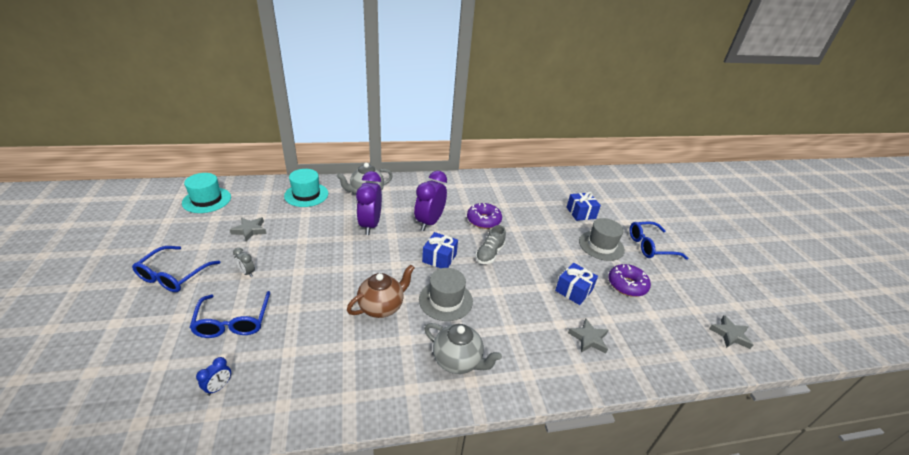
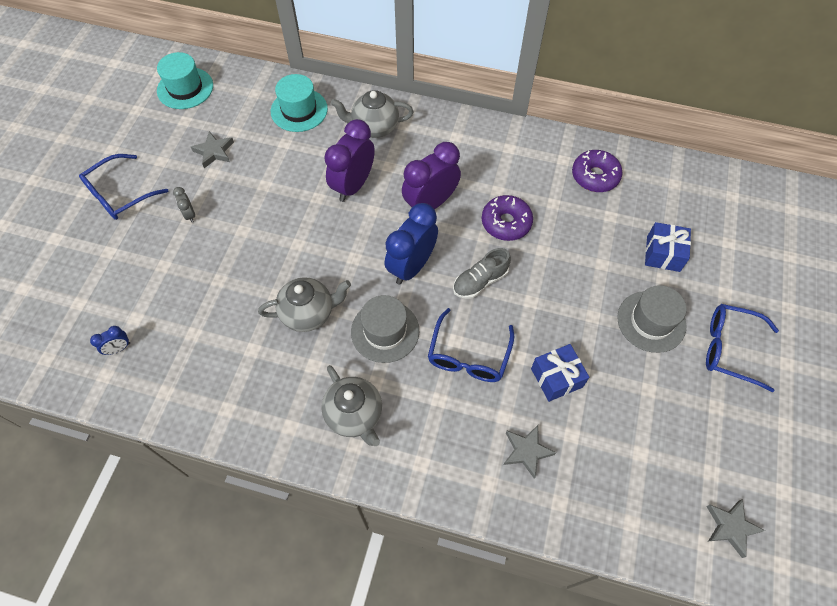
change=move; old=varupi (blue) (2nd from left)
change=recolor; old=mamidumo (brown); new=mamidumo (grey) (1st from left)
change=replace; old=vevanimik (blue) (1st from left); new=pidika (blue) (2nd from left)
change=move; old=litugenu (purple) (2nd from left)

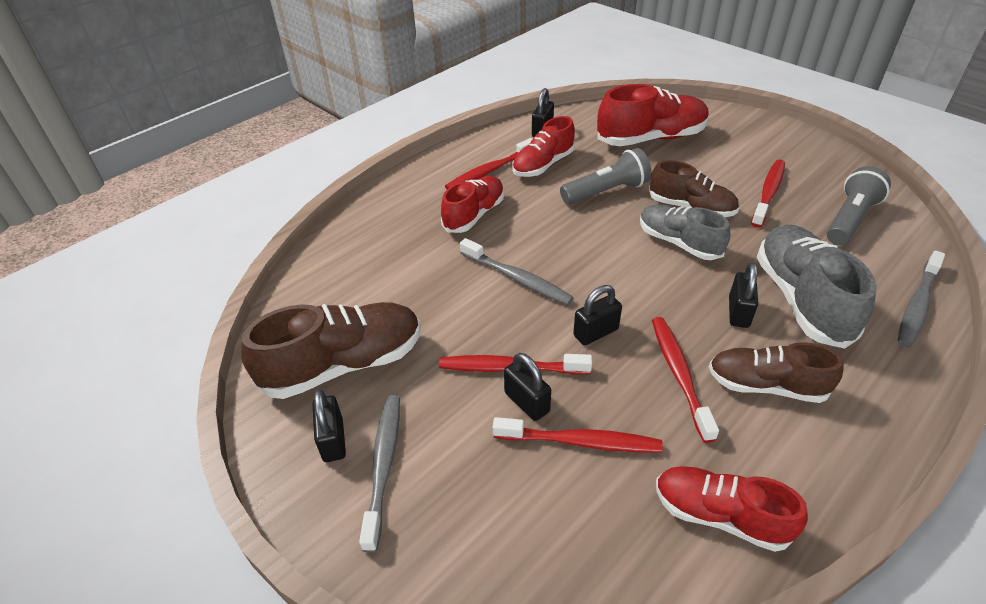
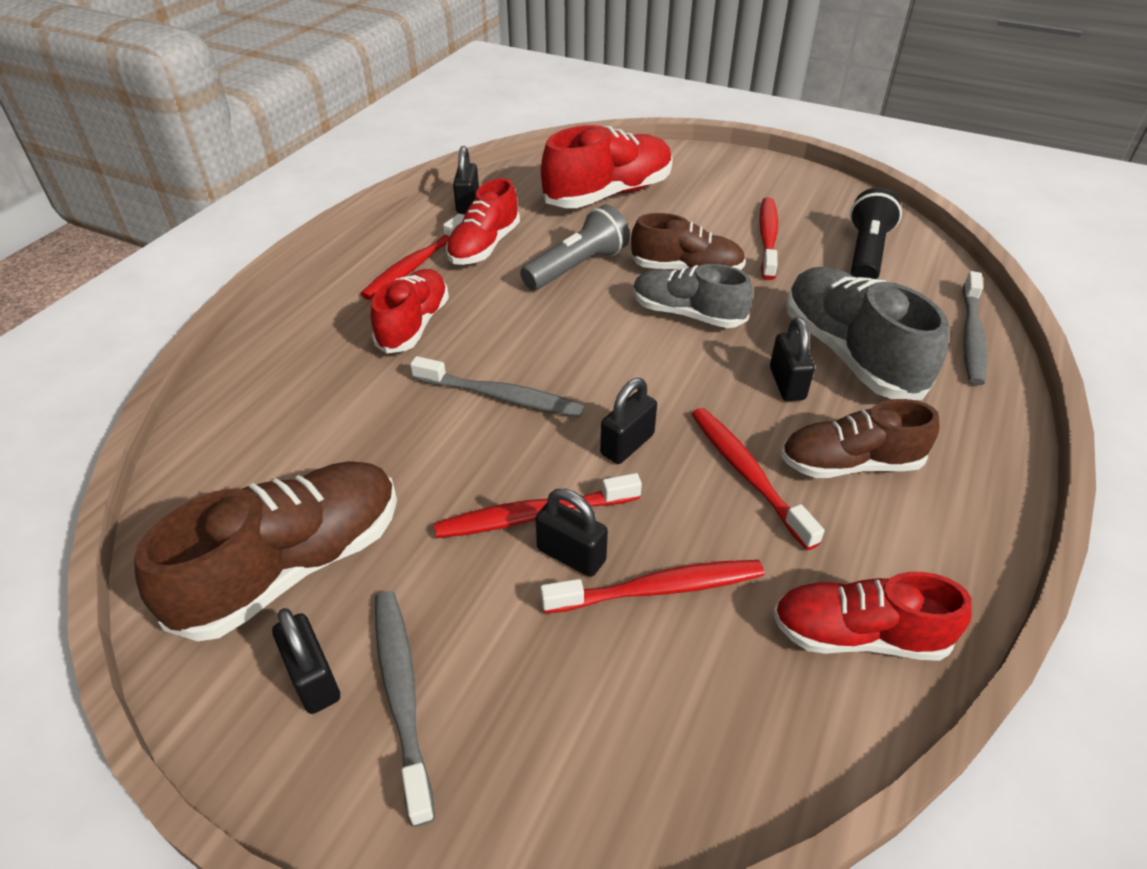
change=recolor; old=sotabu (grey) (2nd from left); new=sotabu (black)

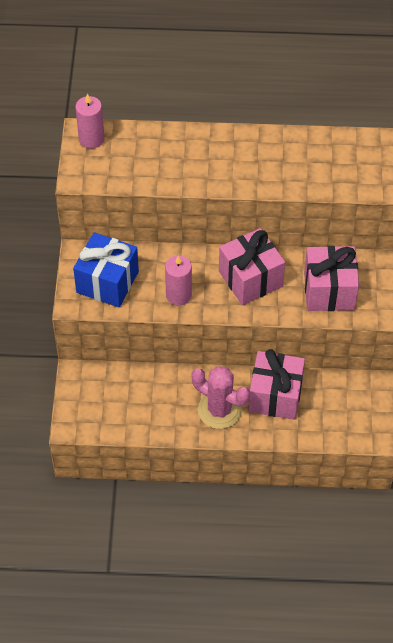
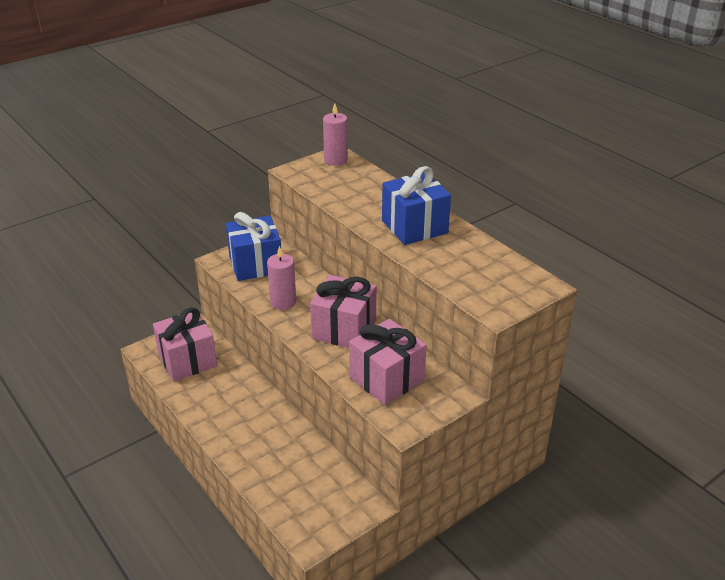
change=delete; old=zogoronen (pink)
change=move; old=vevanimik (pink) (2nd from left in the first image); new=vevanimik (pink) (1st from left)
change=insert; new=vevanimik (blue) (2nd from left)

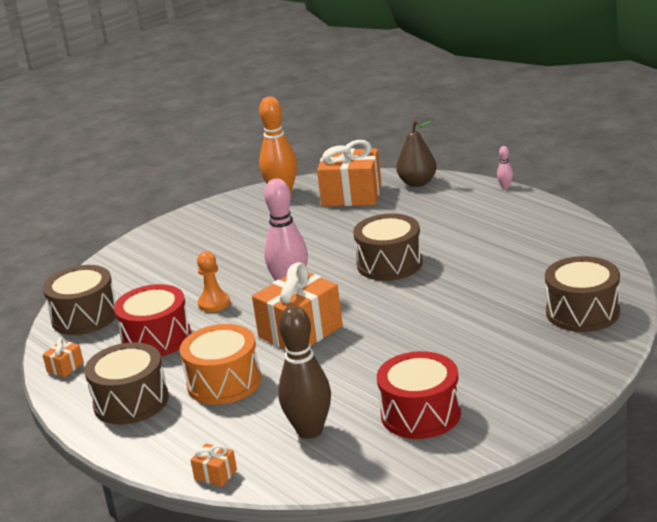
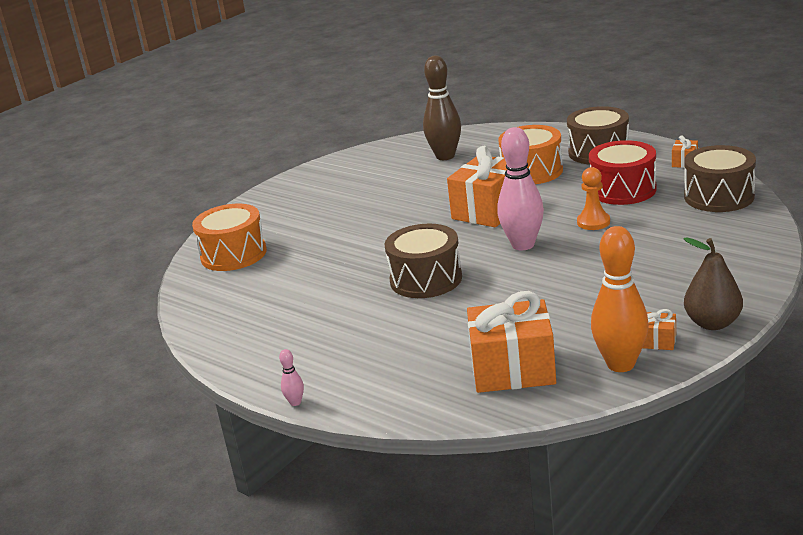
change=move; old=vevanimik (orange) (2nd from left in the first image); new=vevanimik (orange) (3rd from left)
change=delete; old=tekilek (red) (2nd from left)
change=move; old=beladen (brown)
change=recolor; old=tekilek (brown) (4th from left); new=tekilek (orange) (1st from left)

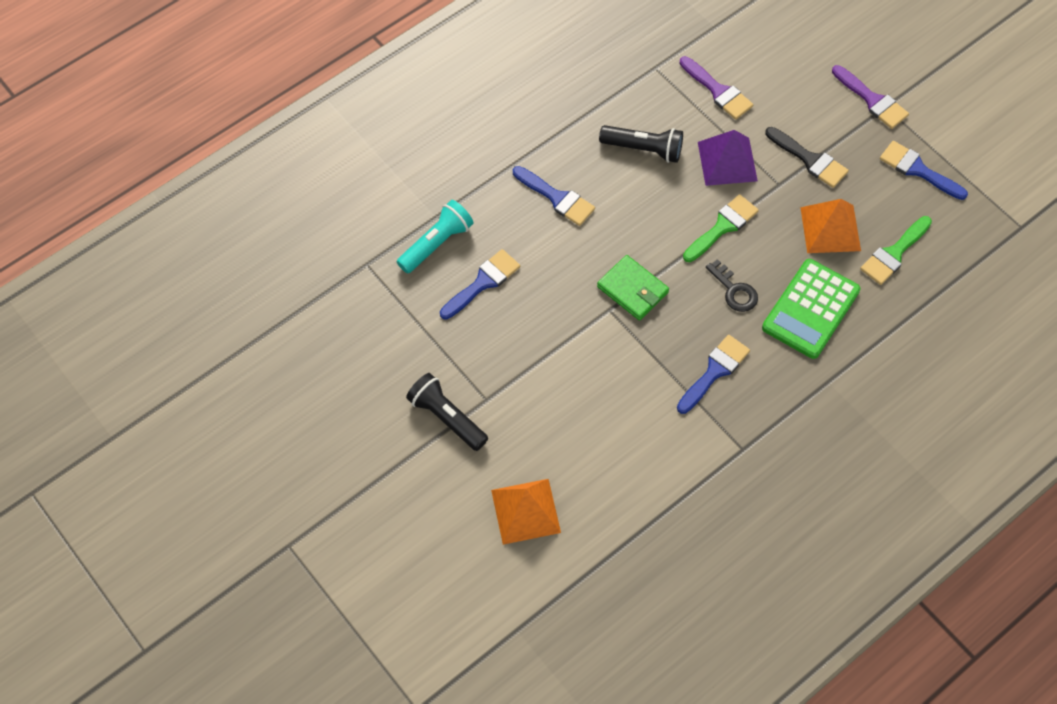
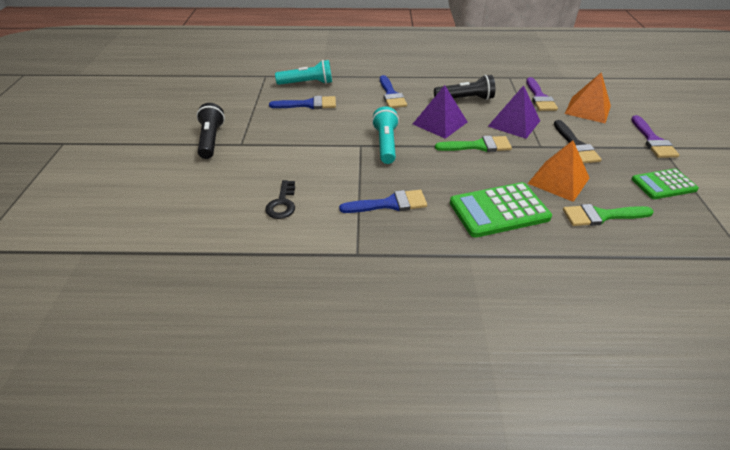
change=move; old=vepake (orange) (1st from left in the first image); new=vepake (orange) (2nd from left)
change=replace; old=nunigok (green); new=sotabu (turquoise) (2nd from left)
change=rotate; old=sotabu (black) (2nd from left); degrees=-60
change=move; old=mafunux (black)
change=replace; old=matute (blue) (4th from left); new=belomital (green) (2nd from left)
change=insert; new=vepake (purple) (1st from left)

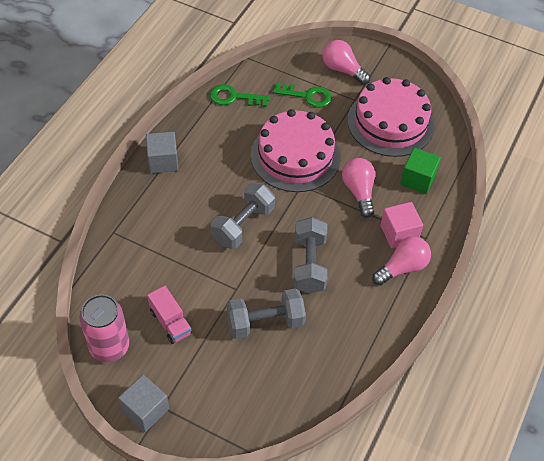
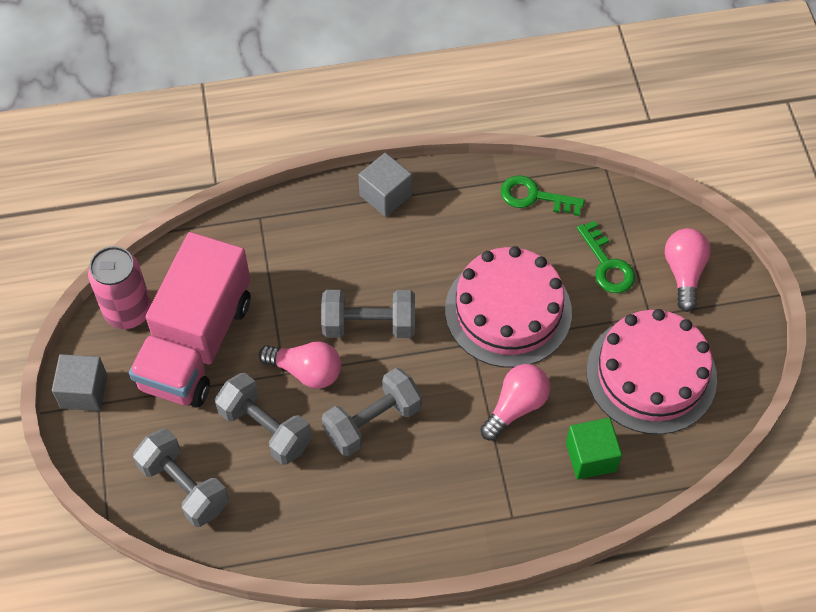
change=resize; old=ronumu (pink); factor=2.35
change=rotate; old=mafunux (green) (1st from left); degrees=-45
change=move; old=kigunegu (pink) (3rd from left in the first image); new=kigunegu (pink) (1st from left)
change=delete; old=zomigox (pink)
change=insert; new=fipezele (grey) (1st from left)

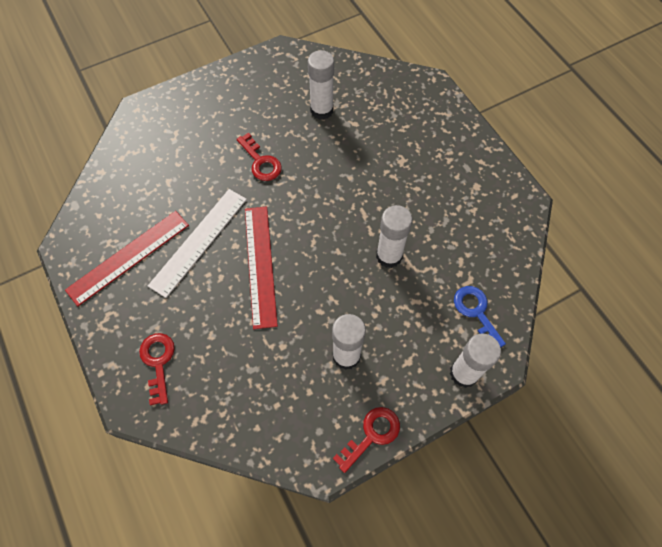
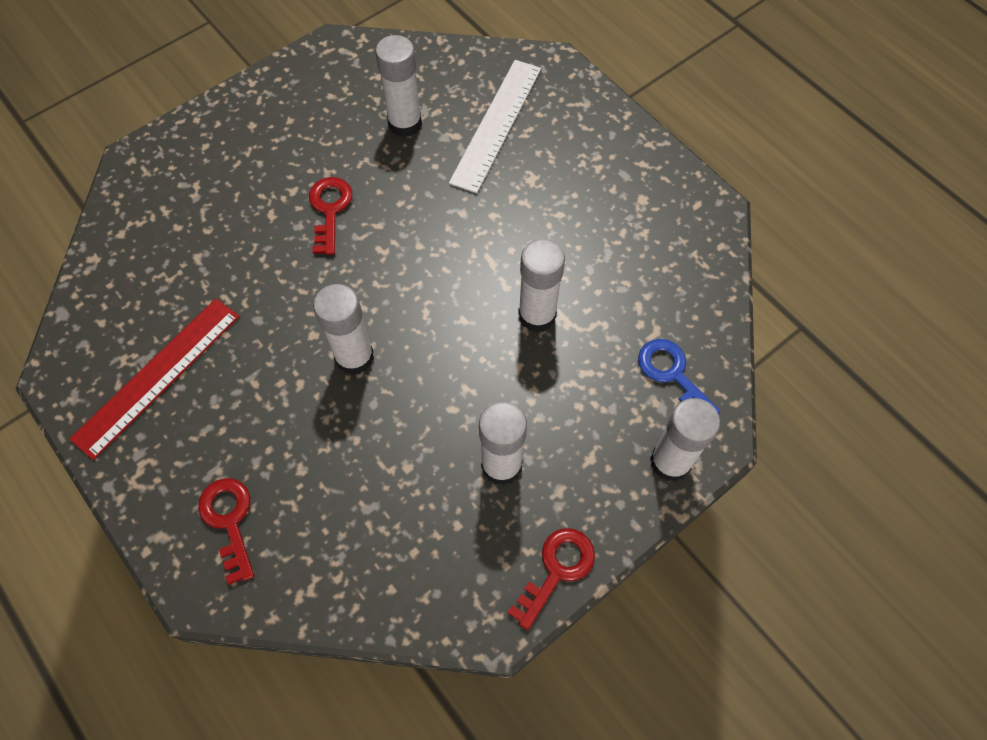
change=move; old=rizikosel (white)
change=rotate; old=mafunux (red) (2nd from left); degrees=-135
change=replace; old=rizikosel (red) (2nd from left); new=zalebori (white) (1st from left)

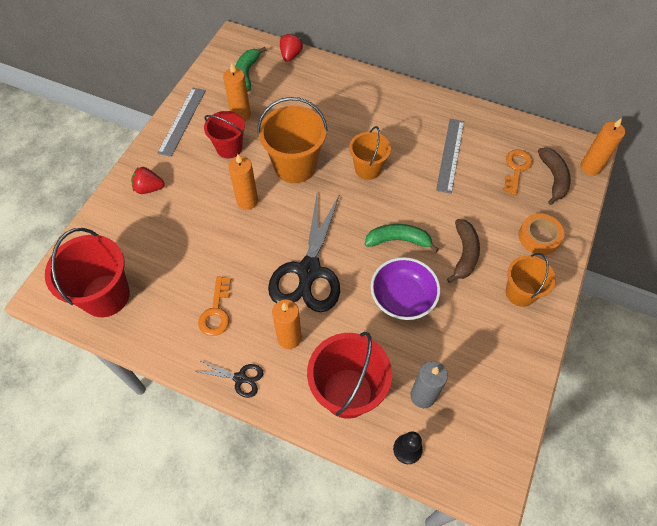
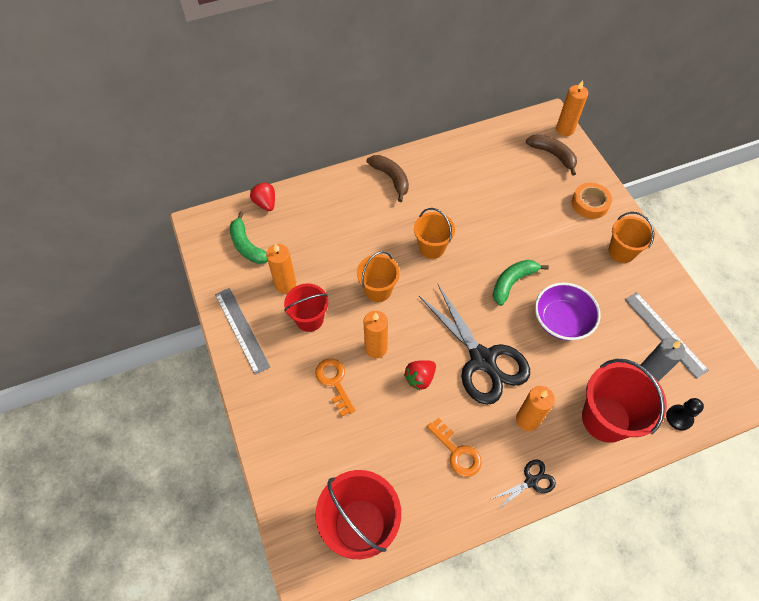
change=move; old=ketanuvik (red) (1st from left in the first image); new=ketanuvik (red) (2nd from left)
change=resize; old=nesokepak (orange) (1st from left); factor=0.63
change=move; old=rizikosel (grey) (2nd from left)
change=move; old=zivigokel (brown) (1st from left)
change=move; old=mafunux (orange) (2nd from left in the first image); new=mafunux (orange) (1st from left)

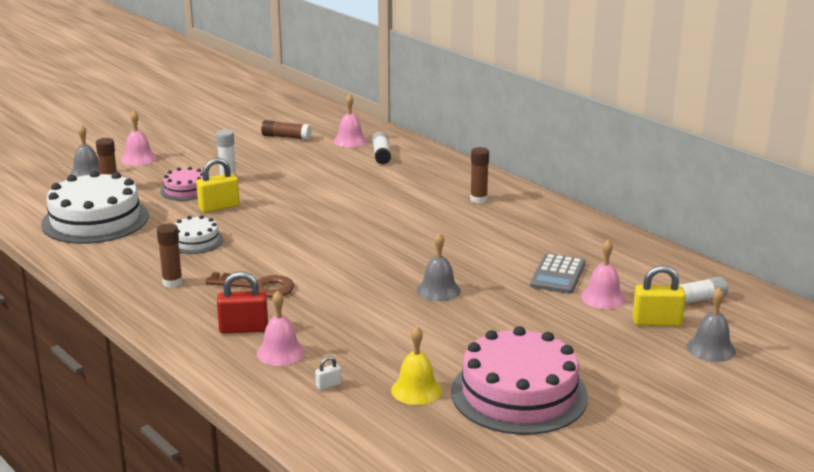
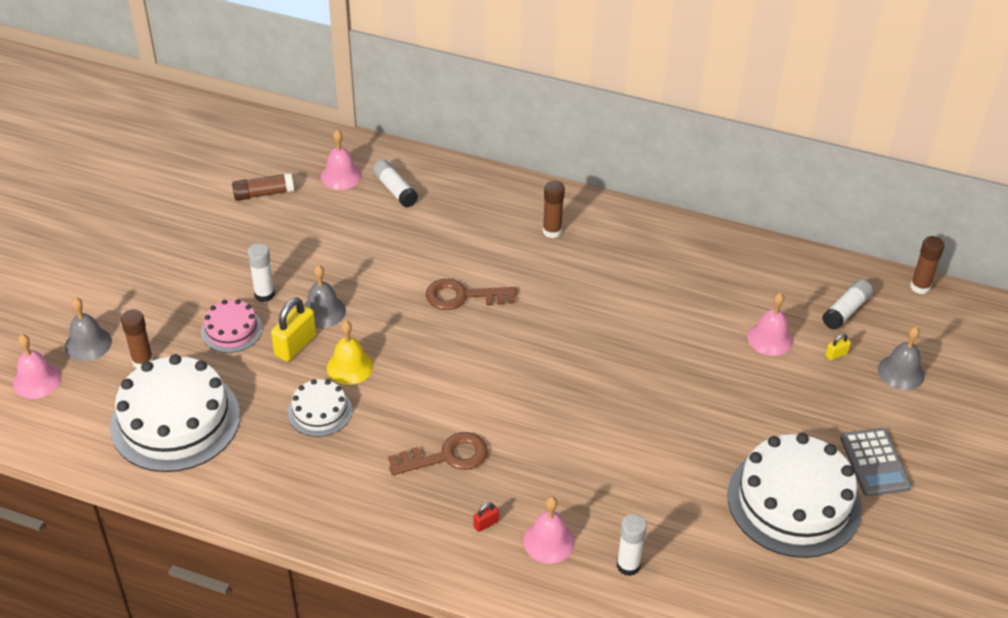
change=move; old=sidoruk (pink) (1st from left)
change=move; old=zalebori (brown) (2nd from left in the first image); new=zalebori (brown) (4th from left)
change=resize; old=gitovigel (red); factor=0.48
change=replace; old=gitovigel (white); new=zalebori (white) (3rd from left)
change=move; old=sidoruk (yellow)
change=move; old=sidoruk (grey) (2nd from left)
change=recolor; old=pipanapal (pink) (2nd from left); new=pipanapal (white) (3rd from left)
change=move; old=belomital (grey)
change=resize; old=gitovigel (yellow) (2nd from left); factor=0.48
change=insert; new=mafunux (brown) (2nd from left)

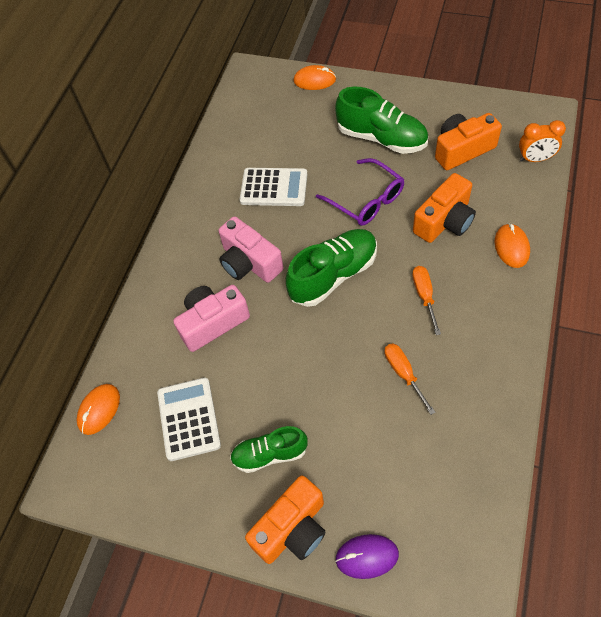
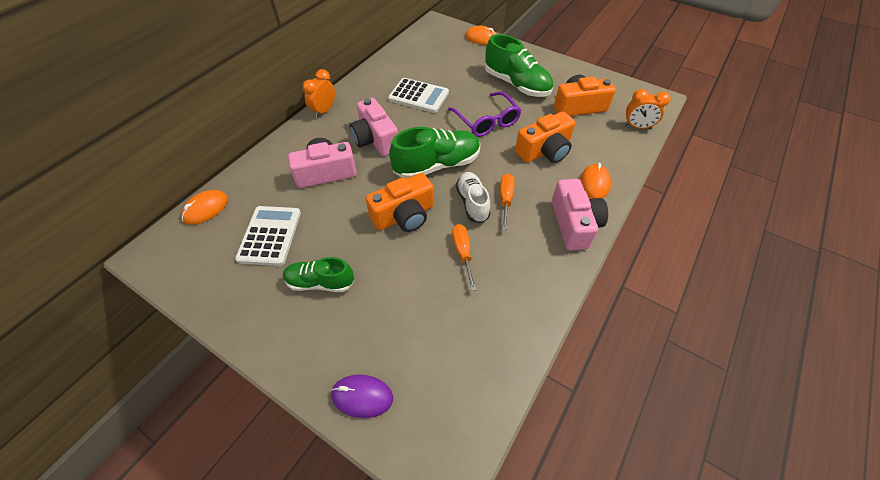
change=move; old=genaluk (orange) (1st from left)
change=insert; new=pidika (orange) (1st from left)
change=insert; new=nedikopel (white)
change=insert; new=genaluk (pink) (3rd from left)

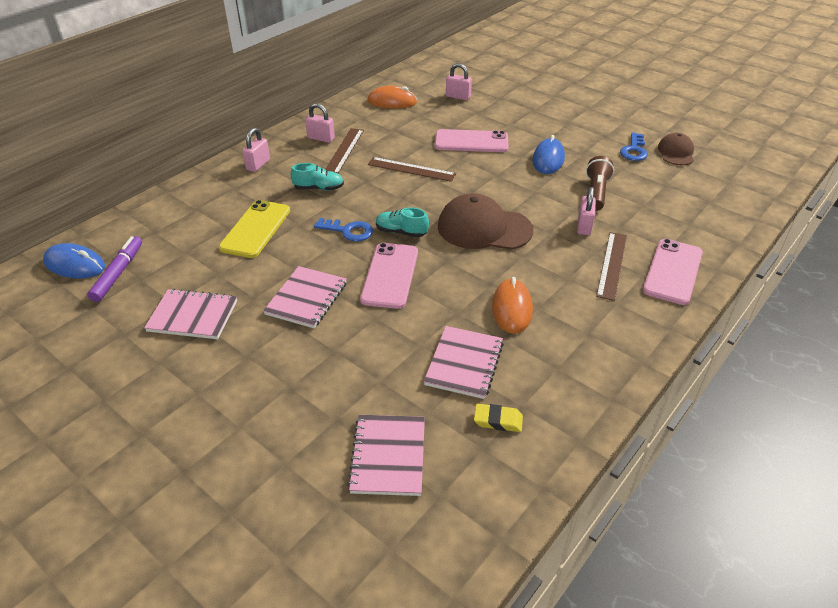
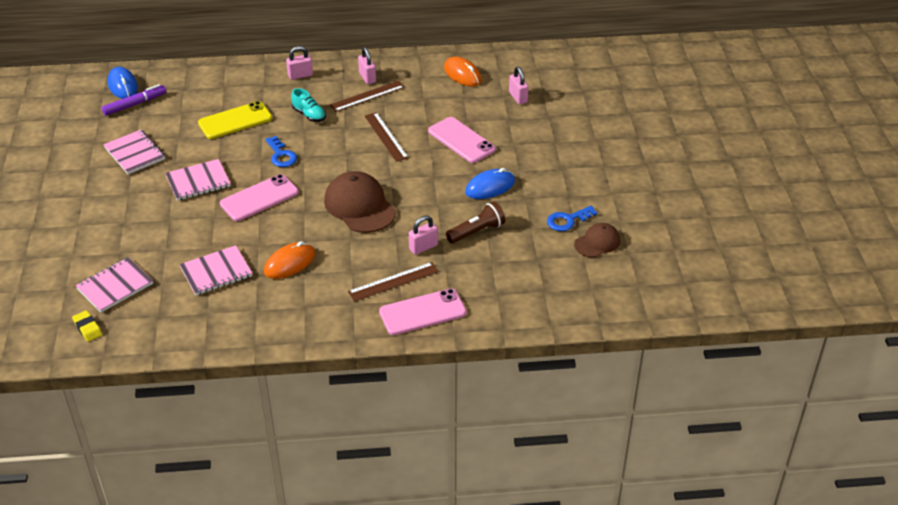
change=delete; old=nedikopel (turquoise) (2nd from left)
change=move; old=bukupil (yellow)

